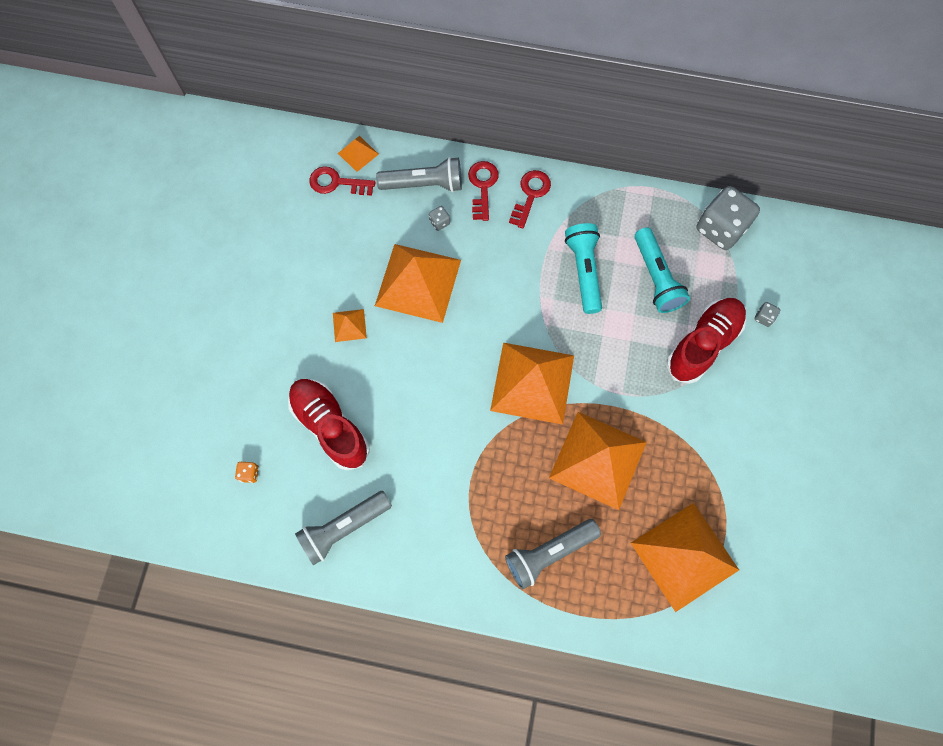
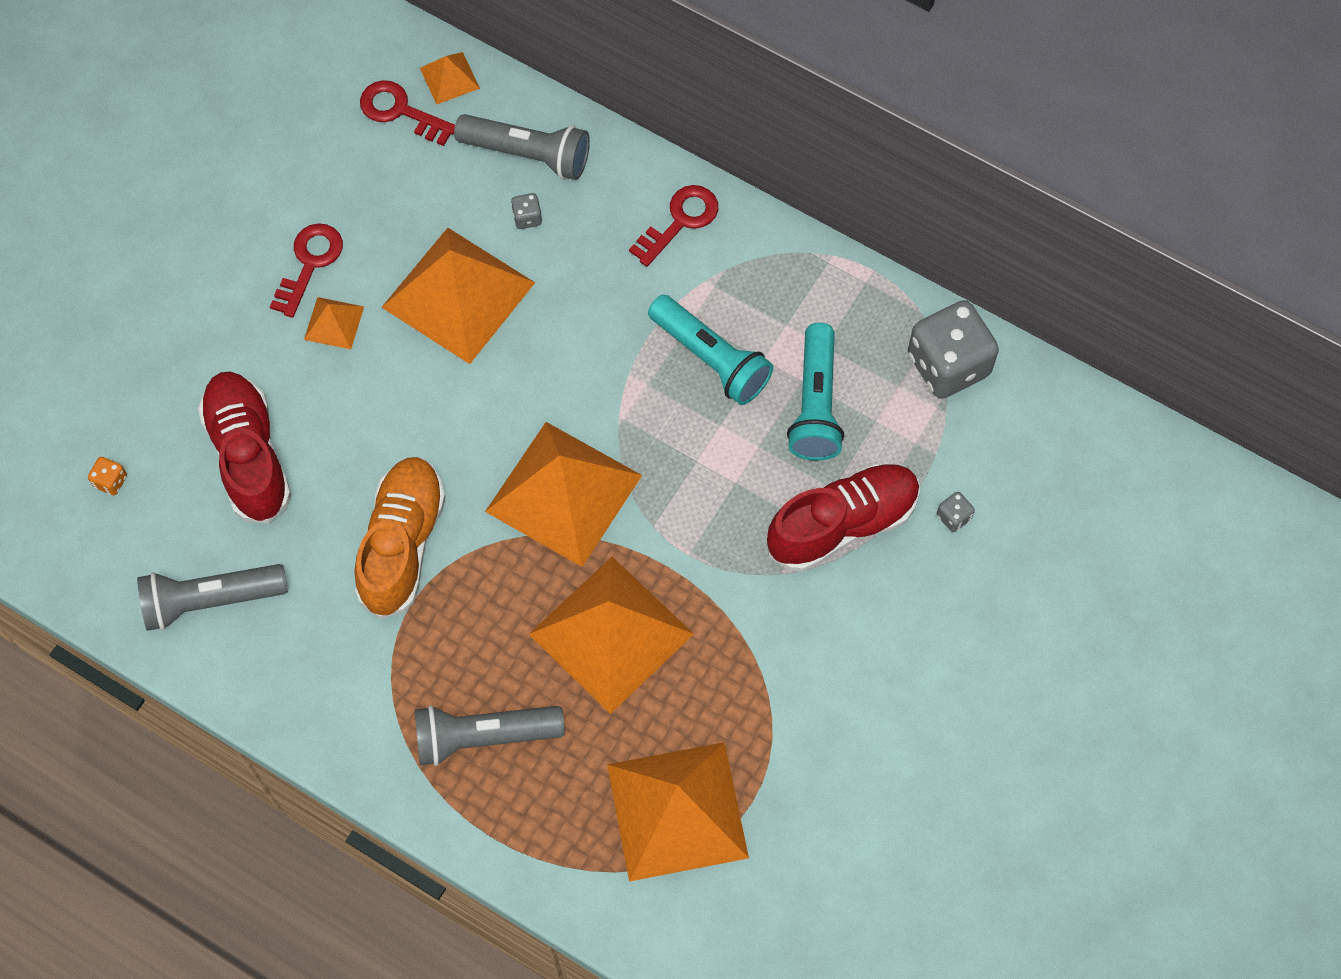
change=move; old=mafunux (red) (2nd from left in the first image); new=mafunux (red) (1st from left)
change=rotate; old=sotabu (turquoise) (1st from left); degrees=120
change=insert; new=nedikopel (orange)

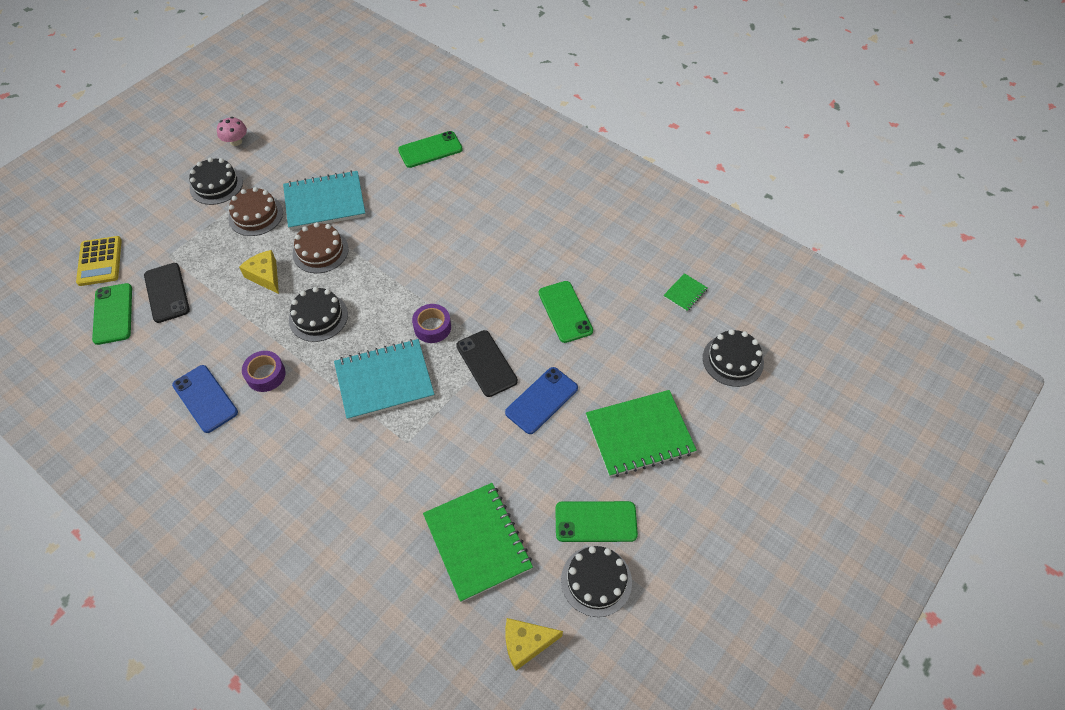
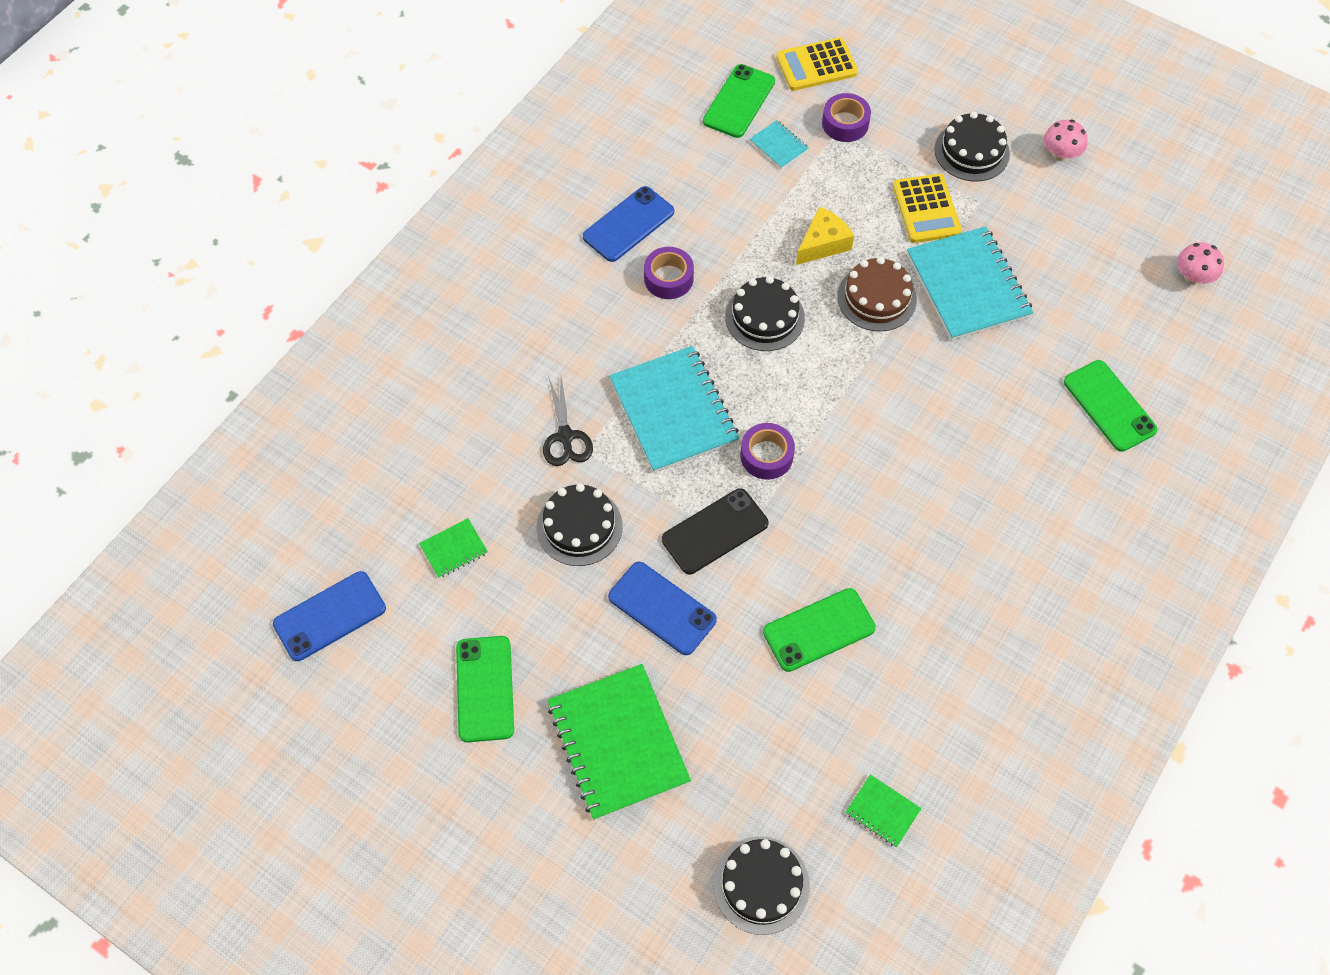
change=rotate; old=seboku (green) (1st from left in the first image); degrees=-45
change=replace; old=seboku (black) (1st from left); new=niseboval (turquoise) (2nd from left)
change=replace; old=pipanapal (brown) (1st from left); new=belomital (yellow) (2nd from left)
change=resize; old=niseboval (green) (1st from left); factor=0.45
change=replace; old=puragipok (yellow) (2nd from left); new=seboku (blue) (1st from left)
change=move; old=pipanapal (black) (3rd from left in the first image); new=pipanapal (black) (1st from left)
change=insert; new=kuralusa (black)
change=insert; new=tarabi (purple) (3rd from left)
change=insert; new=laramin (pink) (2nd from left)

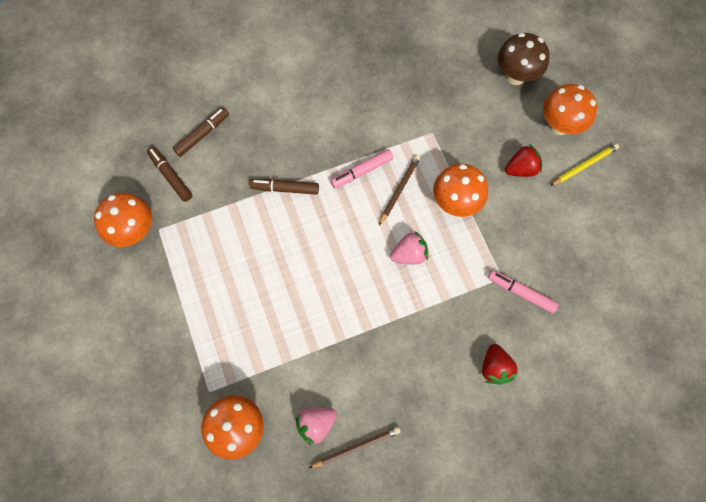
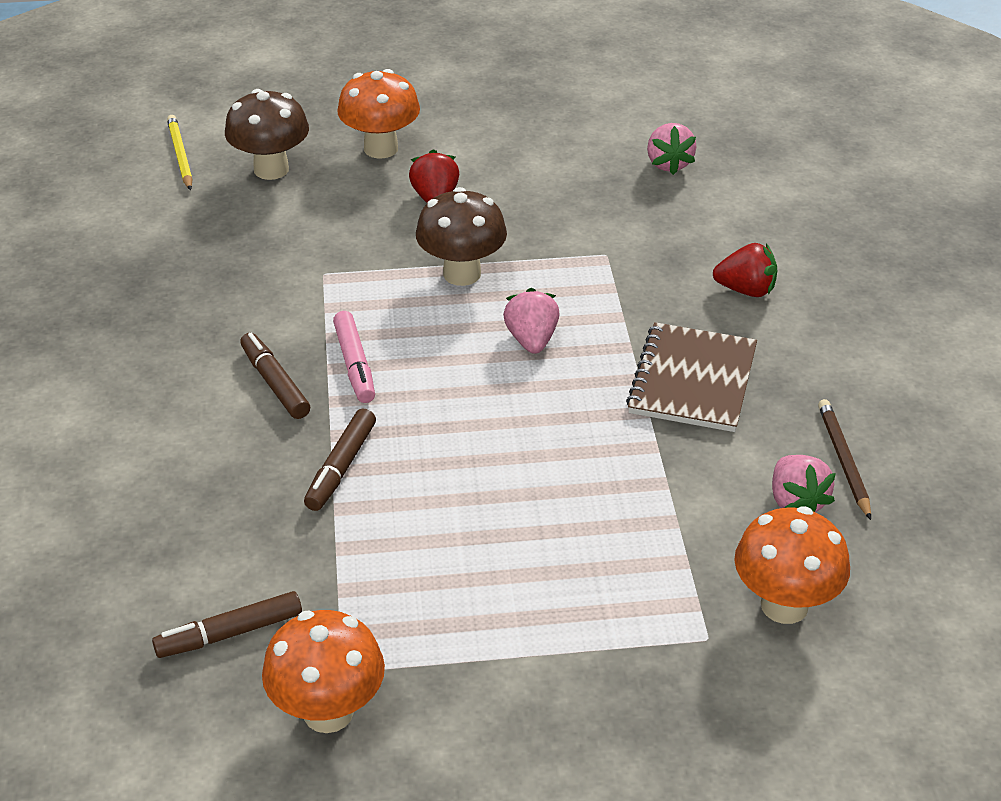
change=move; old=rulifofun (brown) (2nd from left)
change=delete; old=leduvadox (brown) (2nd from left)
change=recolor; old=laramin (orange) (3rd from left); new=laramin (brown) (2nd from left)
change=delete; old=rulifofun (pink) (2nd from left)
change=move; old=leduvadox (yellow)
change=insert; new=niseboval (brown)
change=insert; new=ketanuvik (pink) (2nd from left)

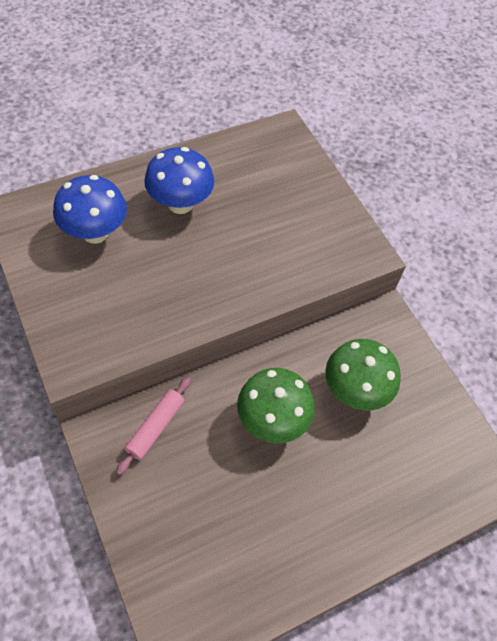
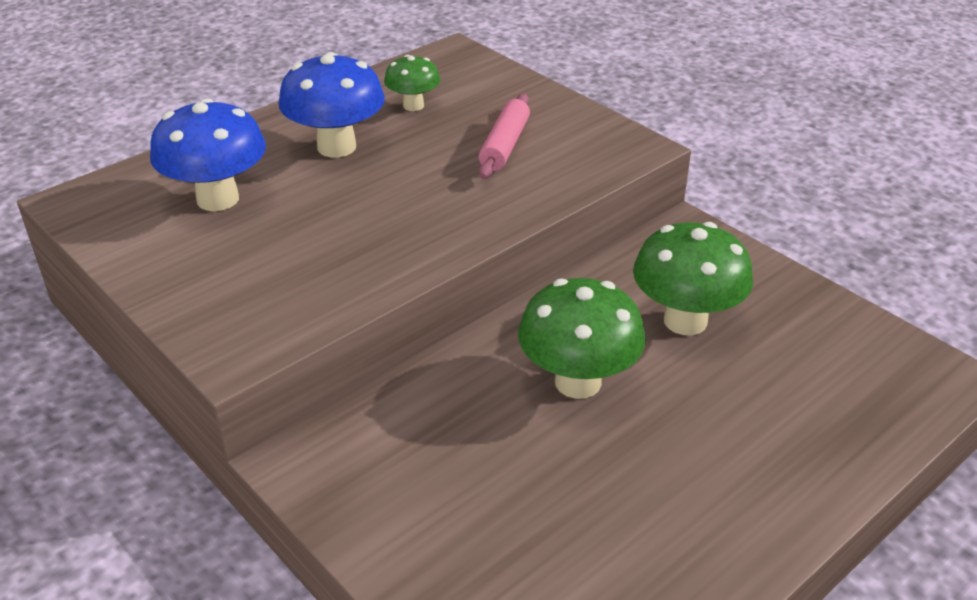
change=move; old=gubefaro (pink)
change=insert; new=laramin (green) (1st from left)

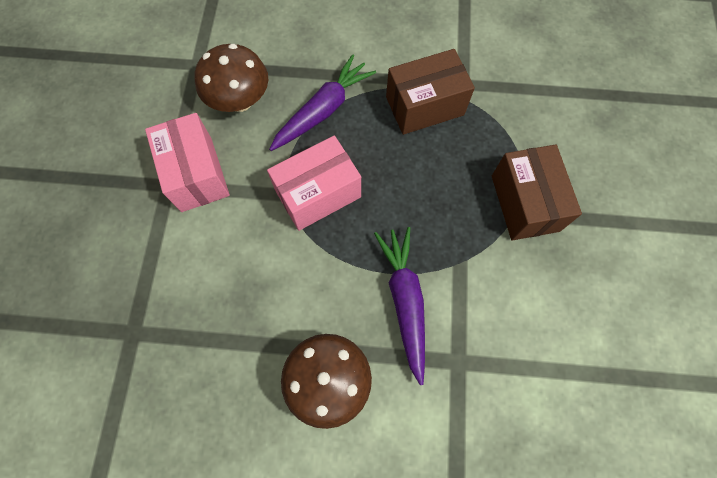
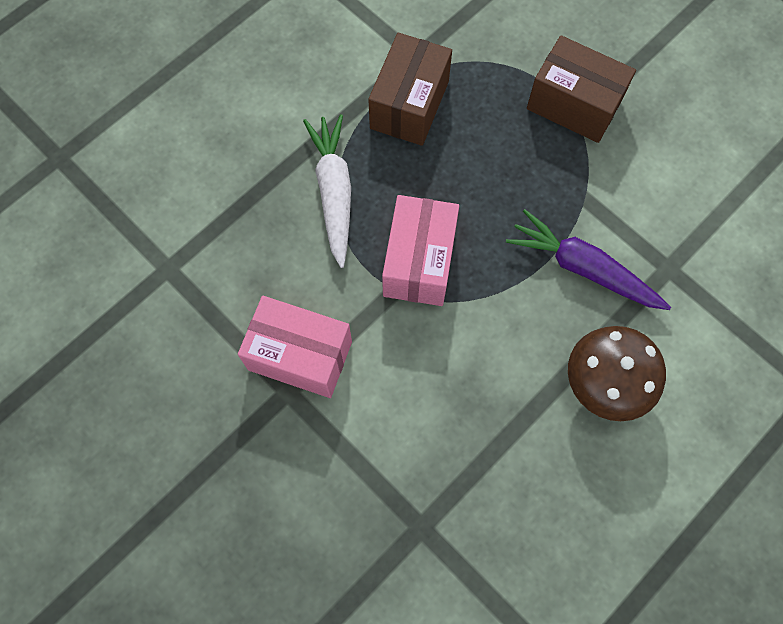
change=delete; old=laramin (brown) (1st from left)
change=recolor; old=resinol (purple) (1st from left); new=resinol (white)

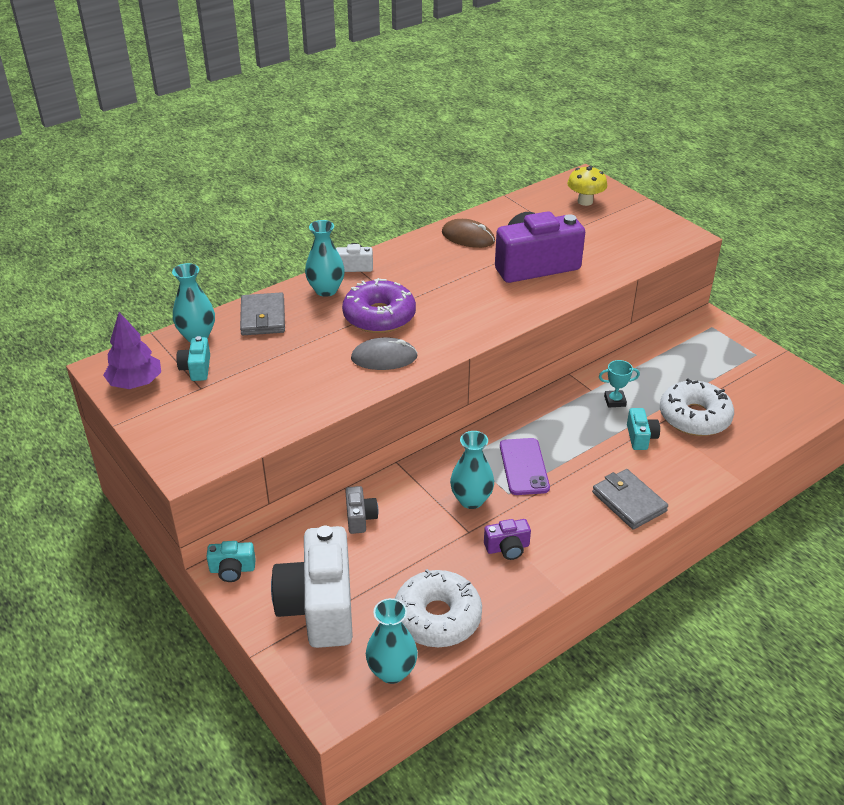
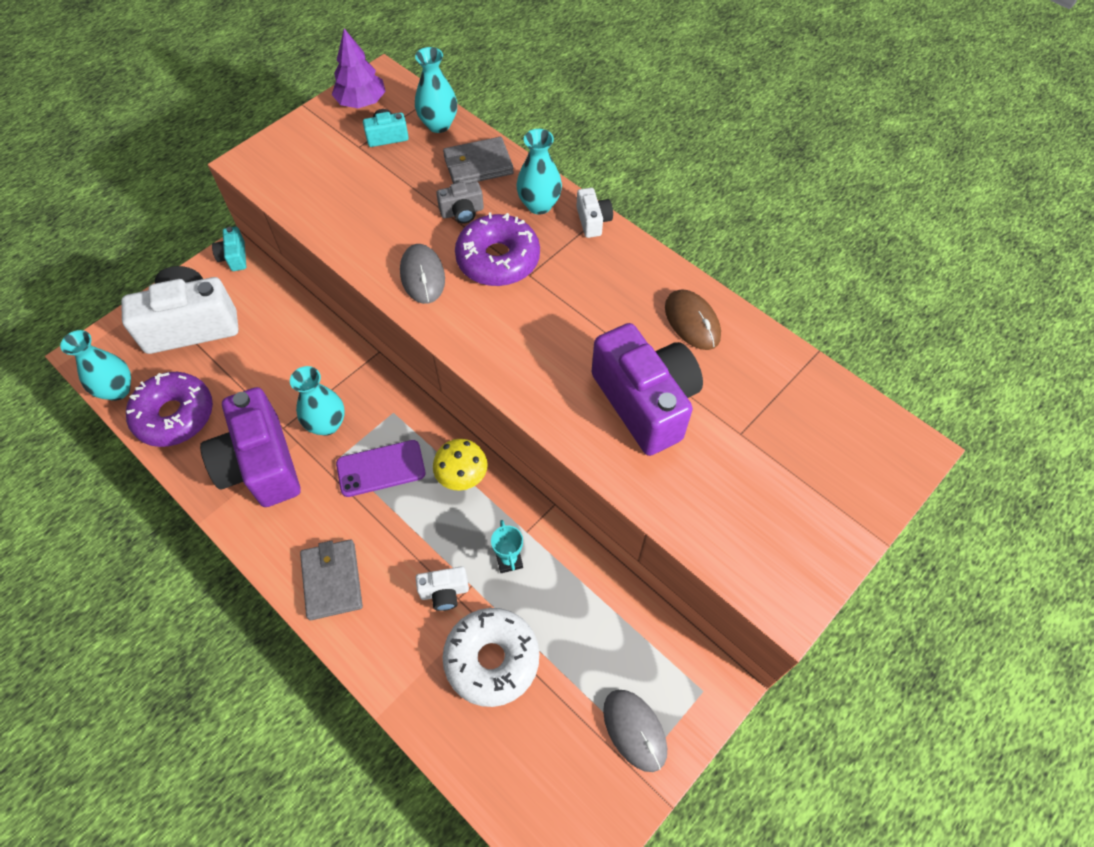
change=move; old=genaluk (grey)
change=recolor; old=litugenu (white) (1st from left); new=litugenu (purple) (1st from left)
change=rotate; old=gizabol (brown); degrees=-45
change=resize; old=genaluk (purple) (1st from left); factor=2.26
change=move; old=laramin (yellow)
change=rotate; old=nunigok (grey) (2nd from left in the first image); degrees=-60
change=recolor; old=genaluk (turquoise) (3rd from left); new=genaluk (white) (2nd from left)
change=insert; new=gizabol (grey) (2nd from left)

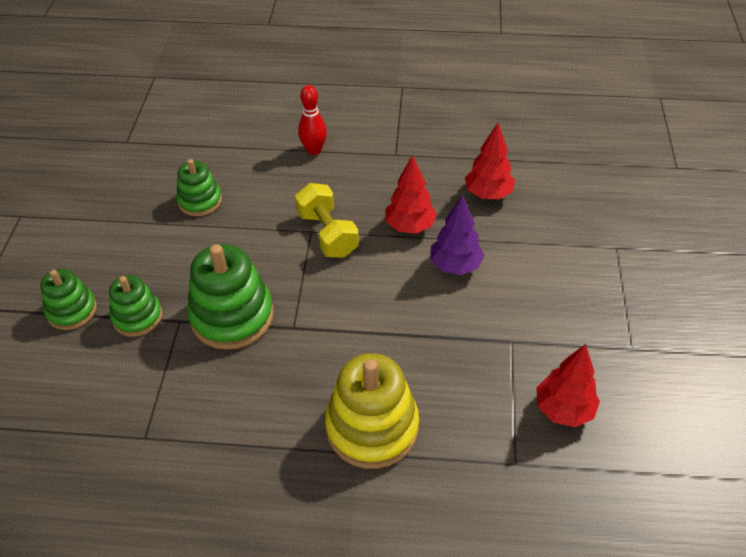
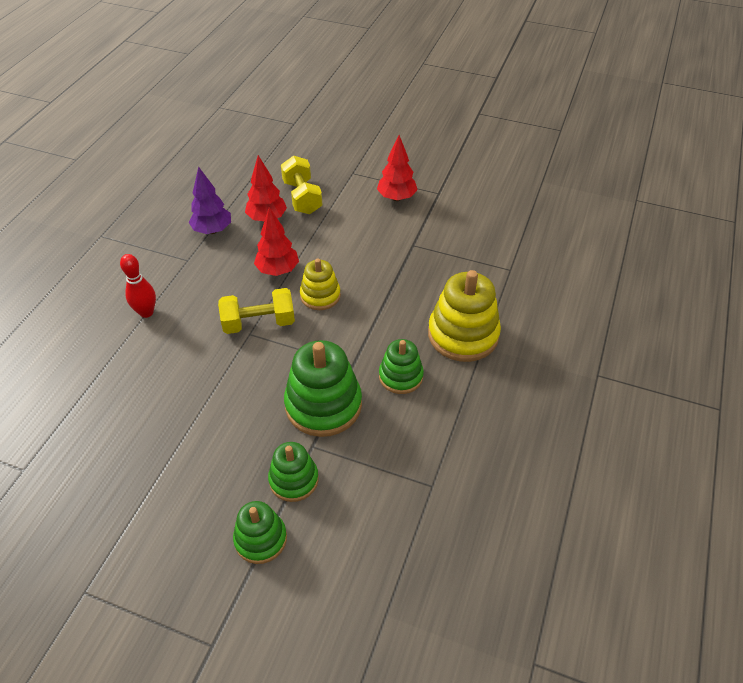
change=move; old=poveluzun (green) (3rd from left in the first image); new=poveluzun (green) (4th from left)
change=move; old=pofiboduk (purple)
change=move; old=pofiboduk (red) (3rd from left)
change=insert; new=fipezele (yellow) (2nd from left)
change=insert; new=poveluzun (yellow) (1st from left)

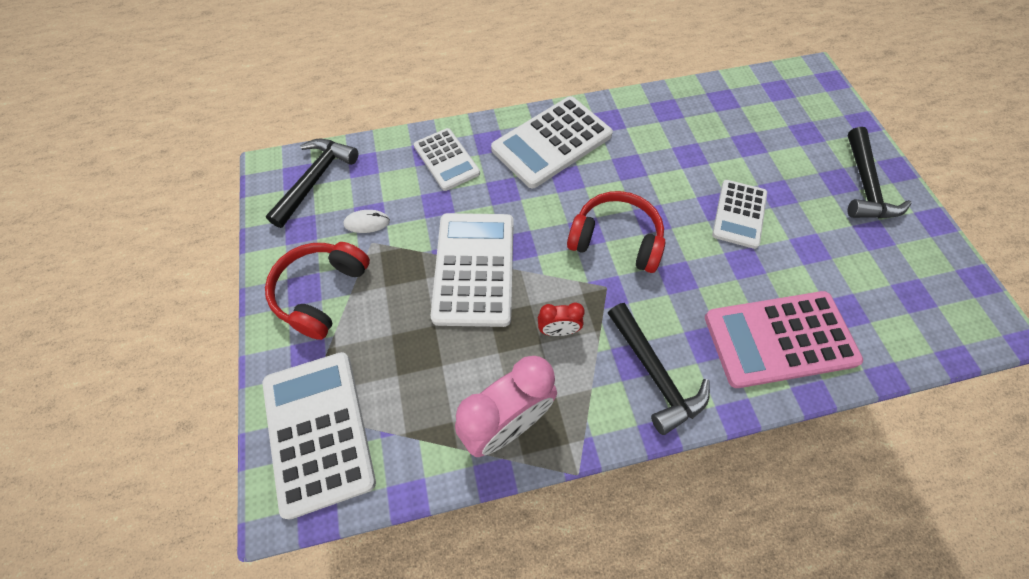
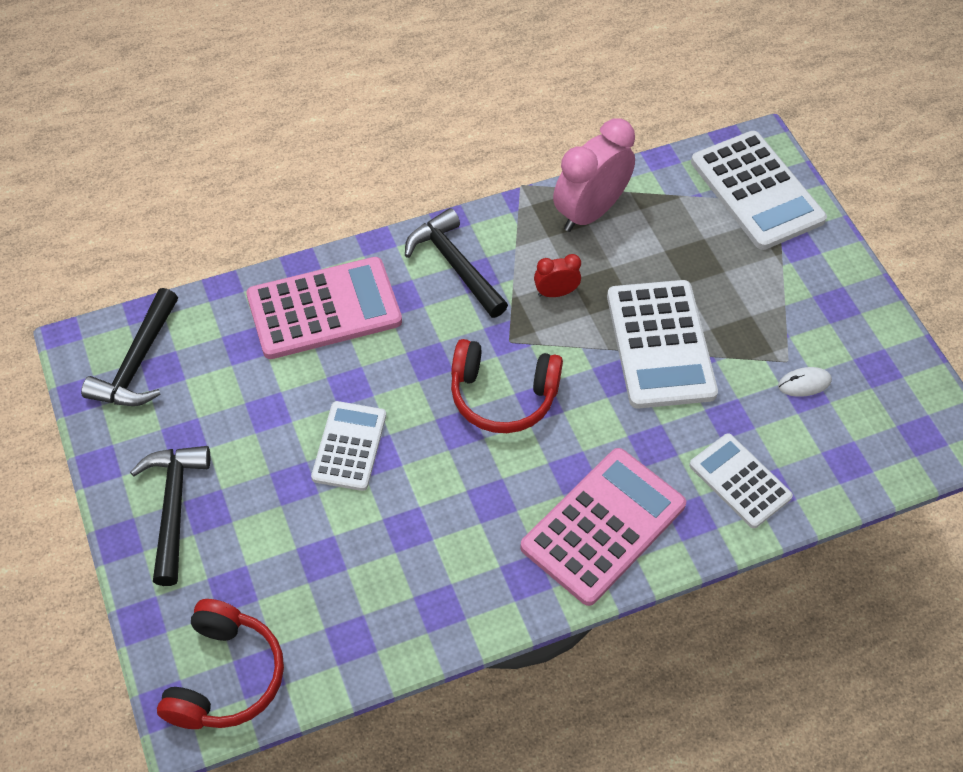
change=move; old=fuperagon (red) (1st from left)
change=move; old=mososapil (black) (1st from left)
change=recolor; old=belomital (white) (4th from left); new=belomital (pink) (2nd from left)

